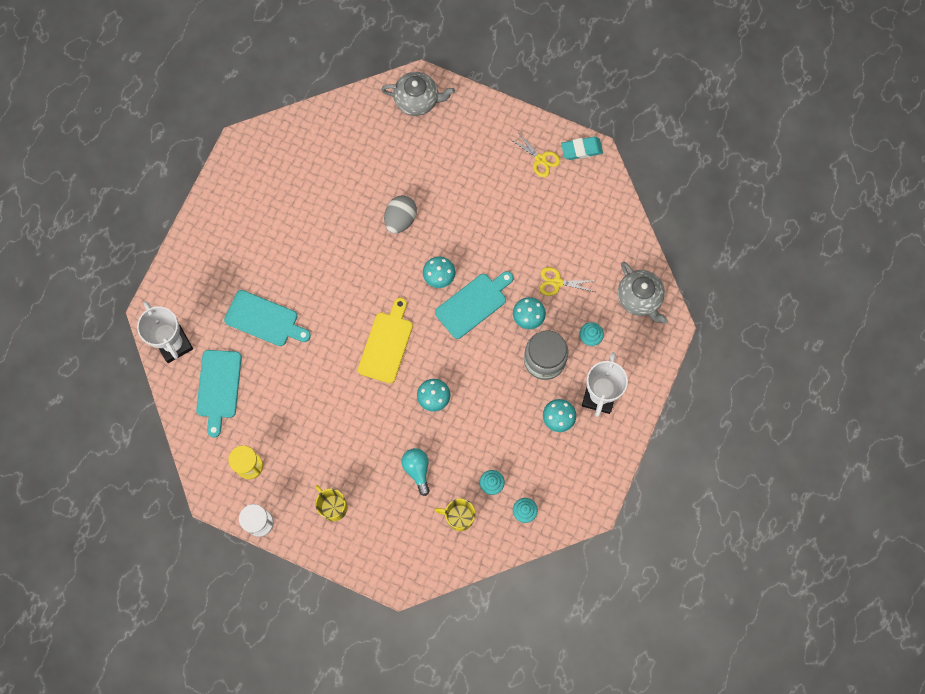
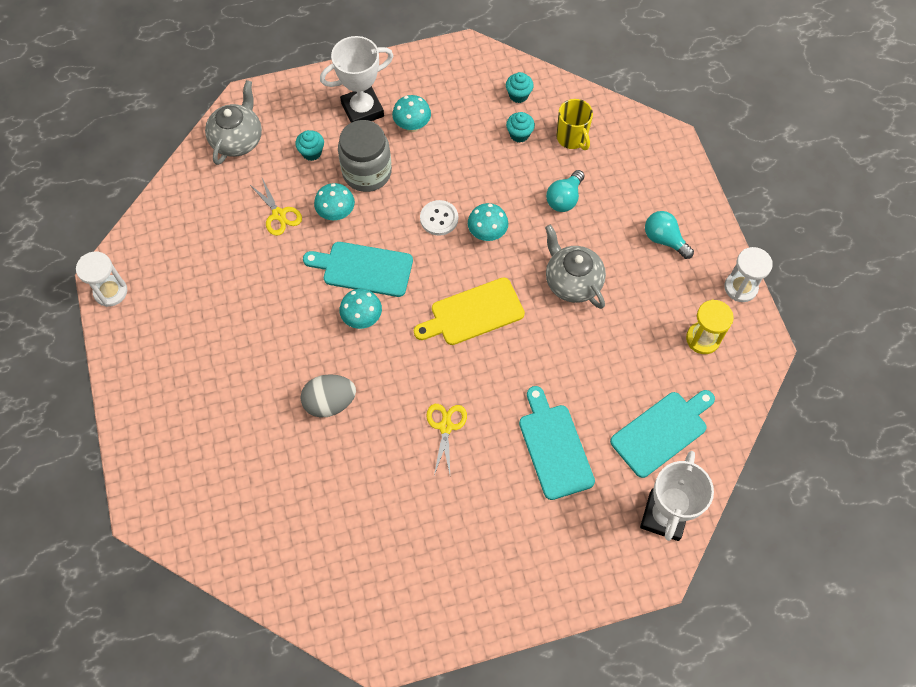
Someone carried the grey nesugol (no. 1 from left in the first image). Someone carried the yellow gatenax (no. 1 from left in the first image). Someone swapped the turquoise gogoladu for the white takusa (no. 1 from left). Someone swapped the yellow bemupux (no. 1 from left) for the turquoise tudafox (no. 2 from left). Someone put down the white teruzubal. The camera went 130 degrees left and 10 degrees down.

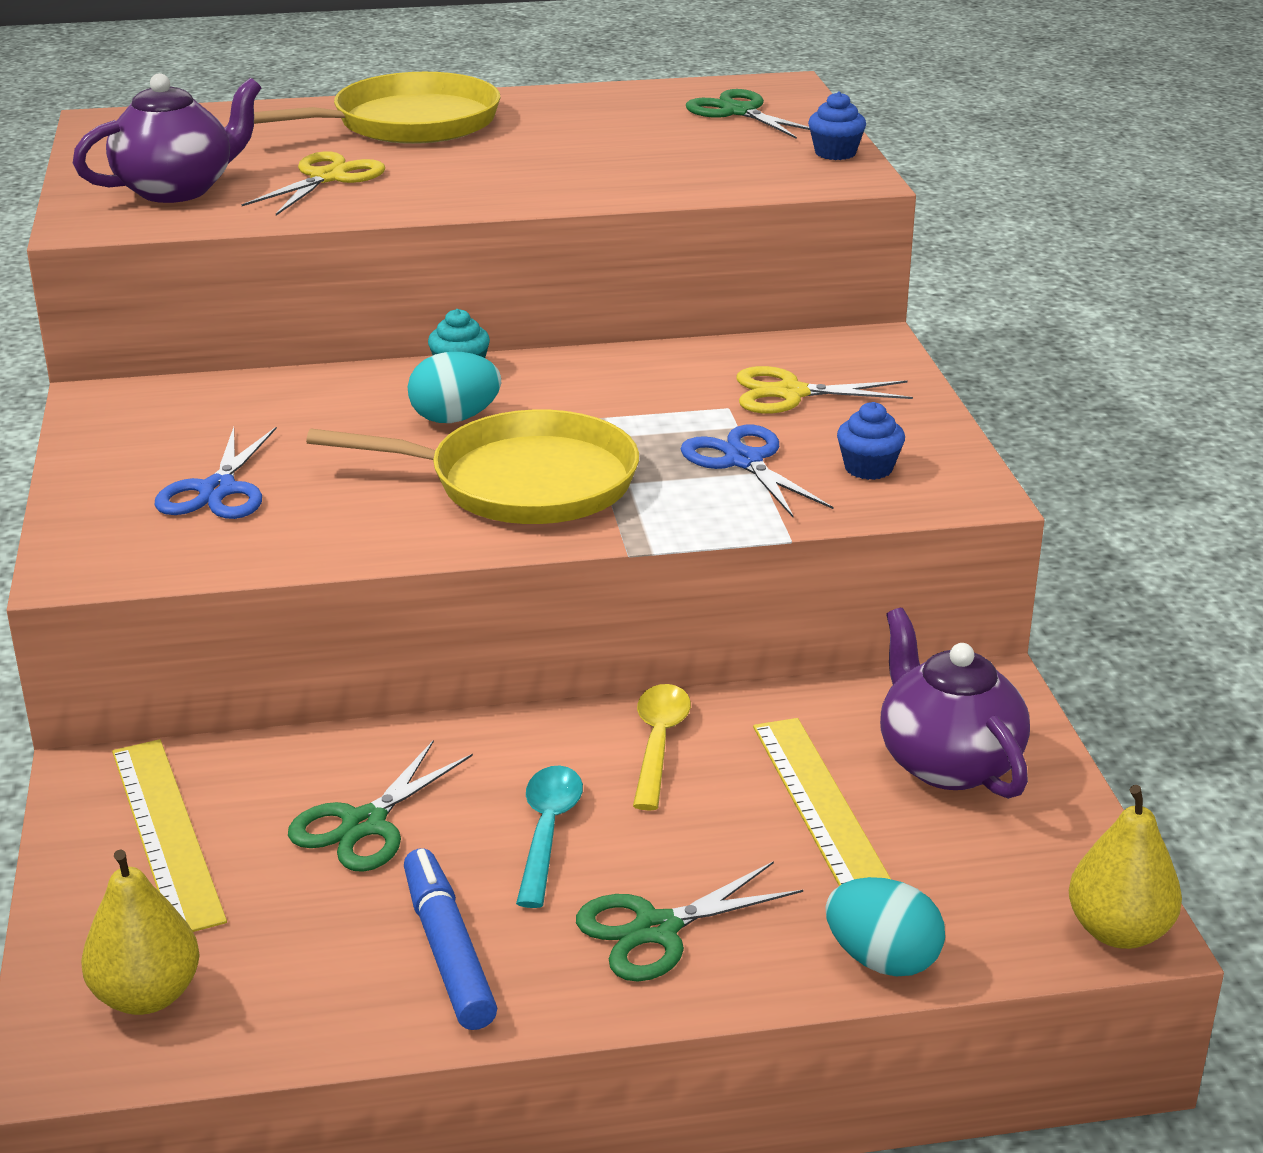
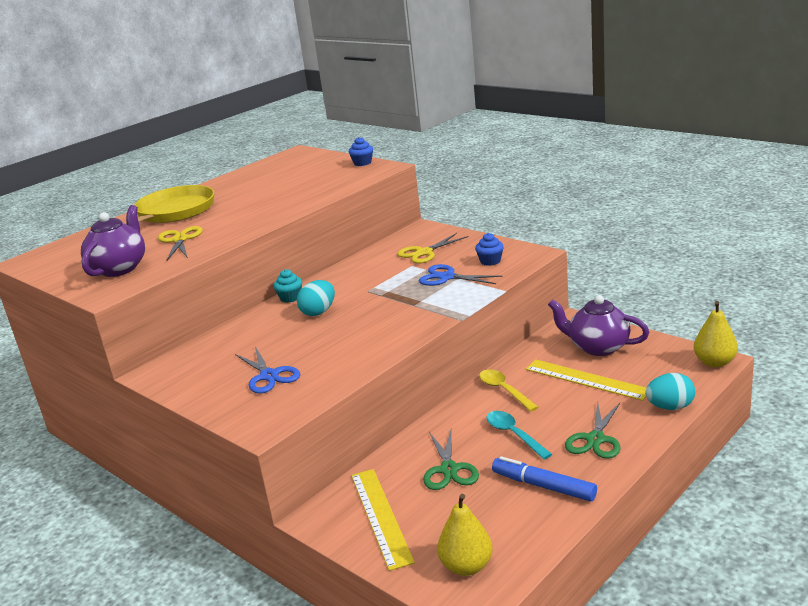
Someone took away the green gatenax (no. 3 from left). Someone took away the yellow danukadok (no. 2 from left). Someone rotated the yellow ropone (no. 1 from left) by 45 degrees clockwise. The camera went 35 degrees left and 5 degrees down.

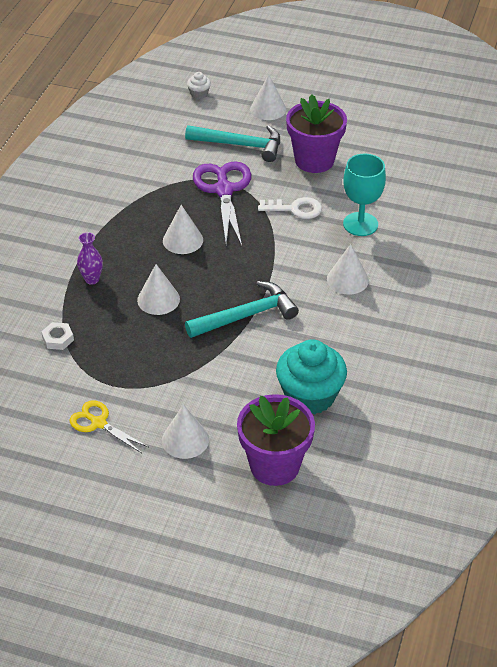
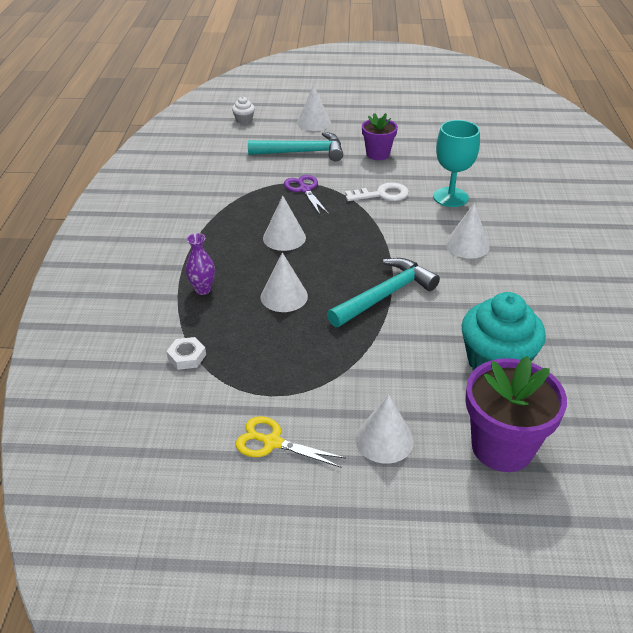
Someone scaled the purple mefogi (no. 2 from left in the first image) by 0.61. Someone scaled the purple gatenax by 0.58. The camera went 15 degrees left and 5 degrees down.

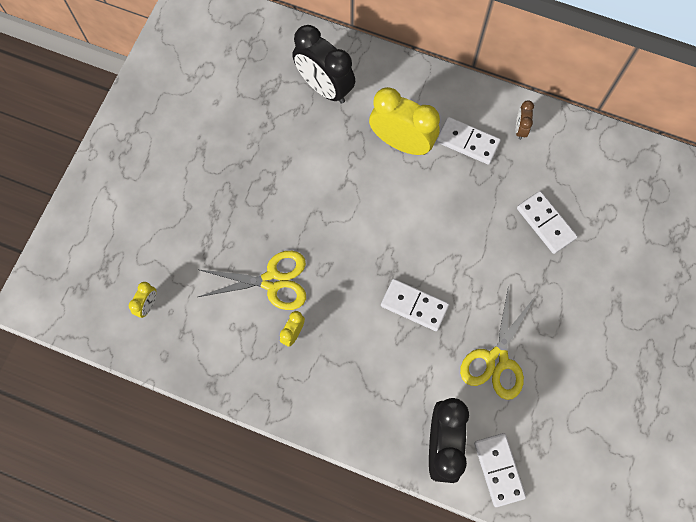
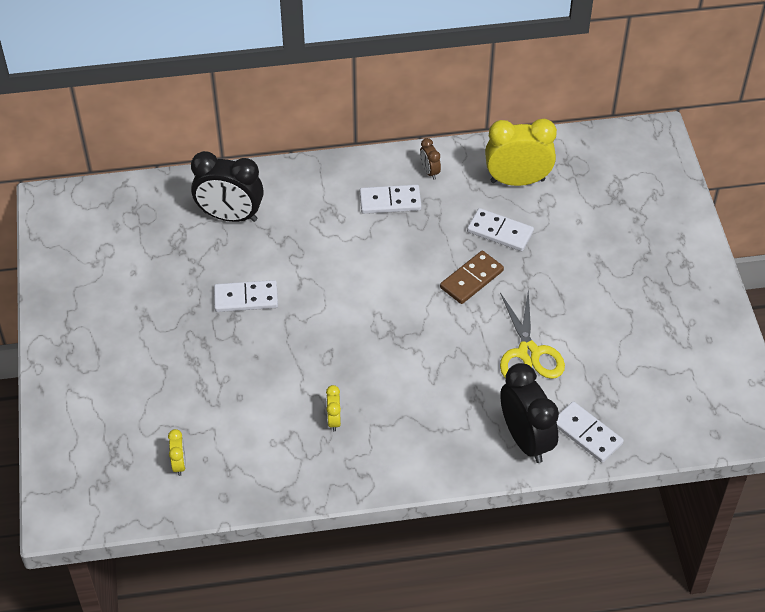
Someone carried the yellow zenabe (no. 3 from left). Someone took away the yellow gatenax (no. 1 from left). Someone carried the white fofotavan (no. 1 from left). Someone put down the brown fofotavan. The camera went 30 degrees left and 20 degrees down.

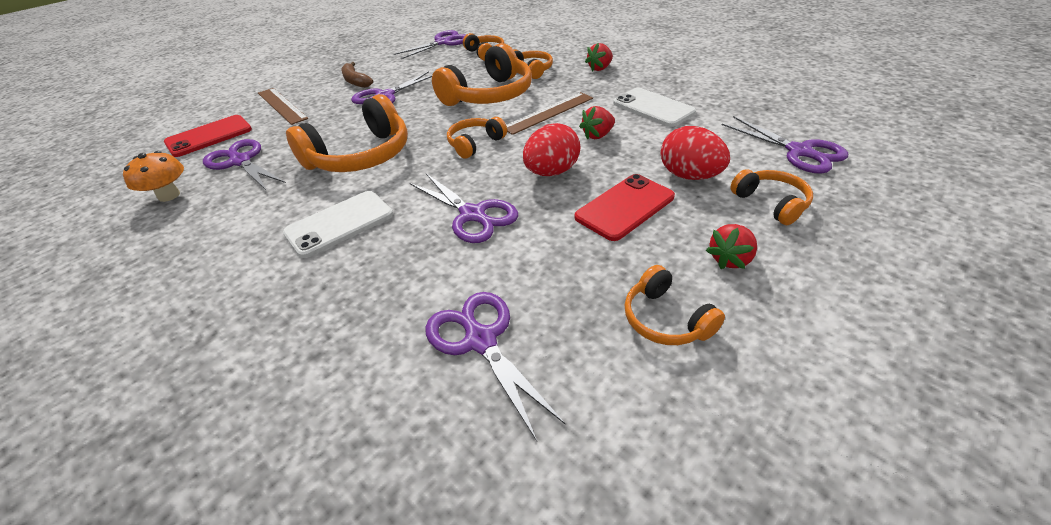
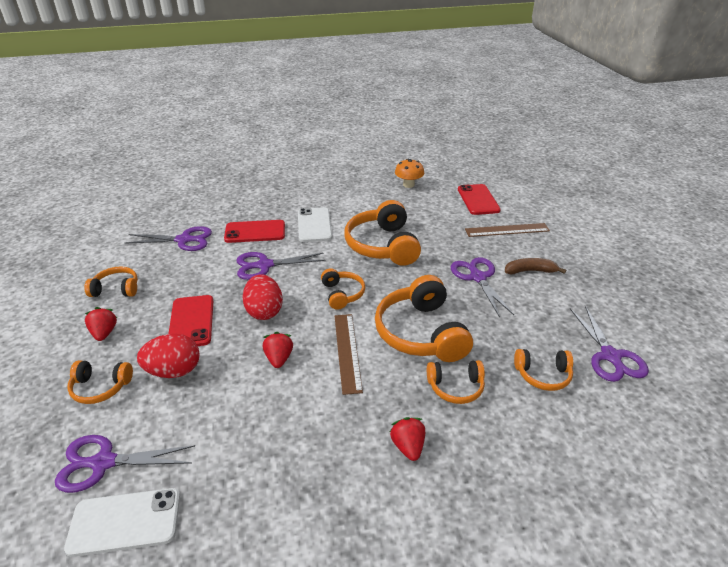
Someone carried the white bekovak (no. 2 from left in the first image). Someone took away the purple gatenax (no. 1 from left). Someone put down the red bekovak (no. 2 from left). The camera went 120 degrees right and 5 degrees down.

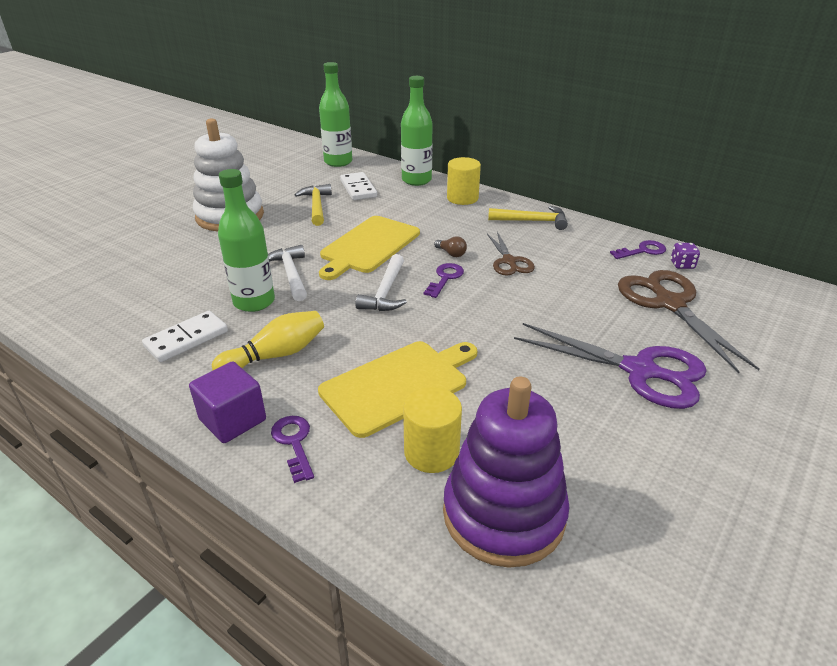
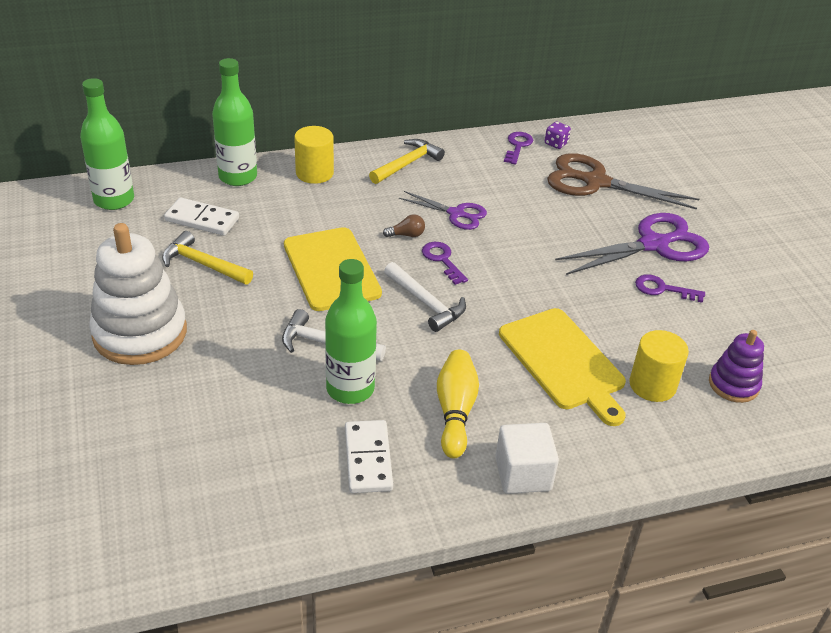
Someone repainted the brown gatenax (no. 1 from left), which became the purple gatenax (no. 1 from left). Someone rotated the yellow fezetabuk (no. 2 from left) by 150 degrees clockwise. Someone repainted the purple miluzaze, which became the white miluzaze. Someone scaled the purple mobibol by 0.54. Someone carried the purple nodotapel (no. 1 from left in the first image). The camera went 55 degrees left and 5 degrees up.

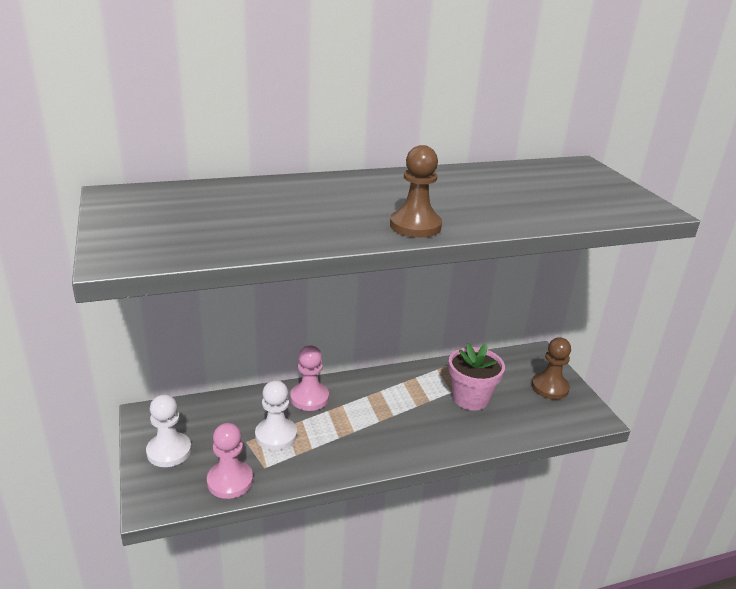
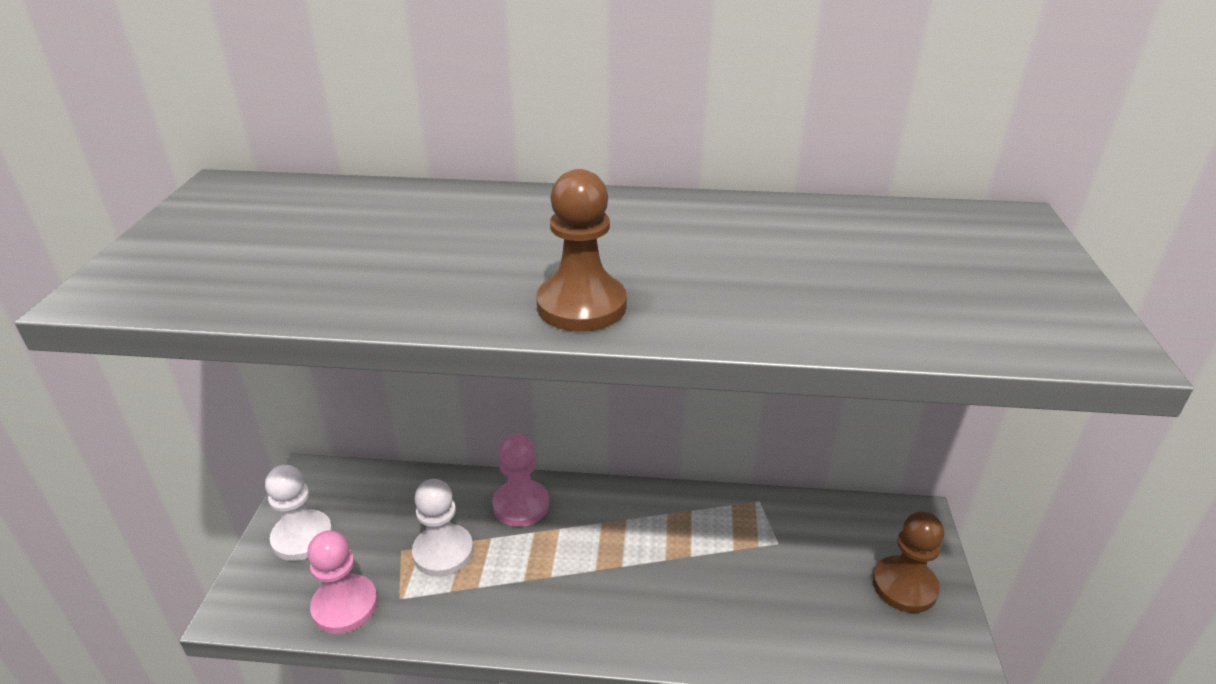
Someone took away the pink mefogi. The camera went 25 degrees right and 5 degrees up.

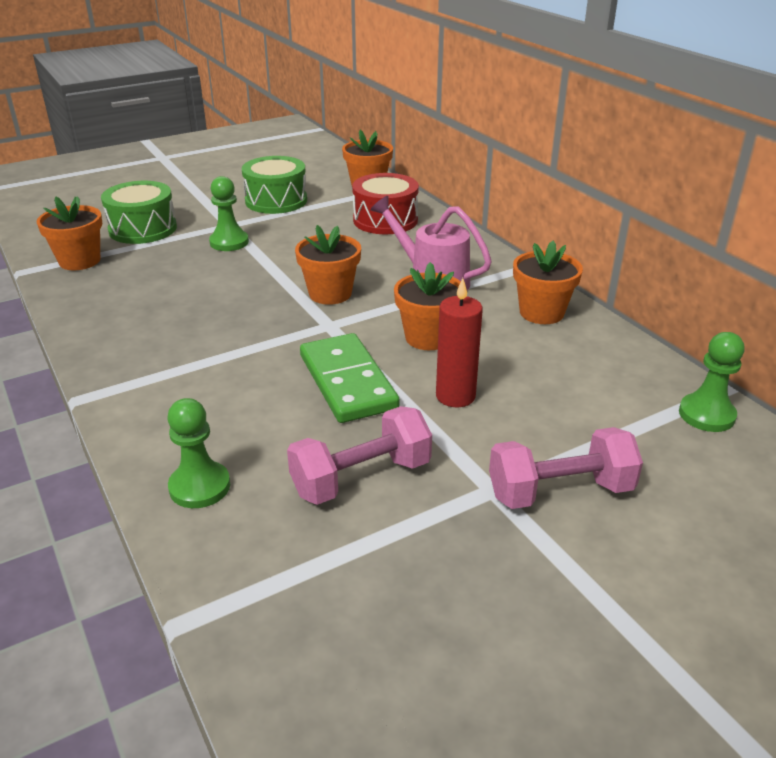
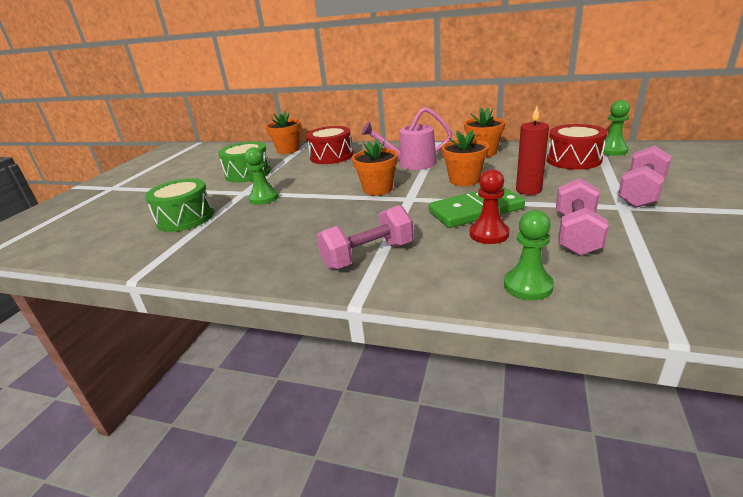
Someone took away the orange mefogi (no. 1 from left). Someone rotated the green fofotavan by 45 degrees counterclockwise. Someone put down the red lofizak (no. 2 from left). Someone put down the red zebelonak. Someone put down the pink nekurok (no. 1 from left). The camera went 40 degrees left and 5 degrees down.

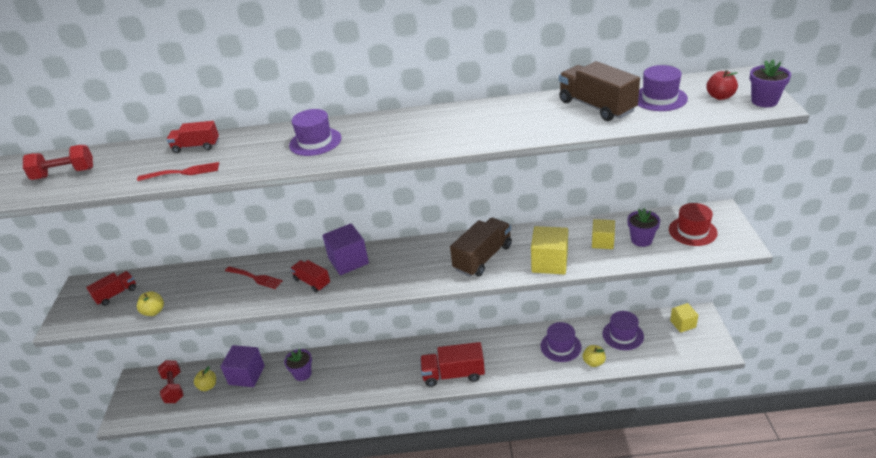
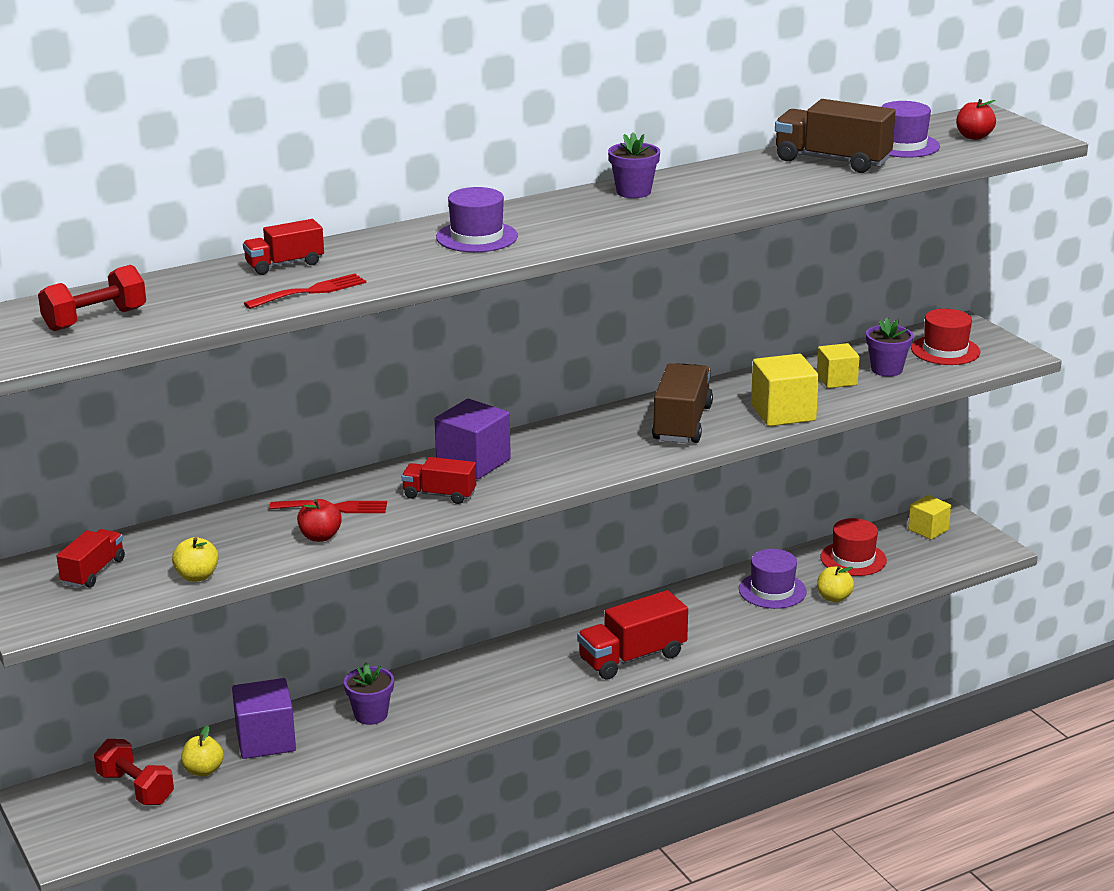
Someone carried the purple mefogi (no. 3 from left in the first image). Someone repainted the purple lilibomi (no. 3 from left), which became the red lilibomi (no. 1 from left). Someone put down the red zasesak (no. 1 from left). The camera went 30 degrees left and 10 degrees down.

